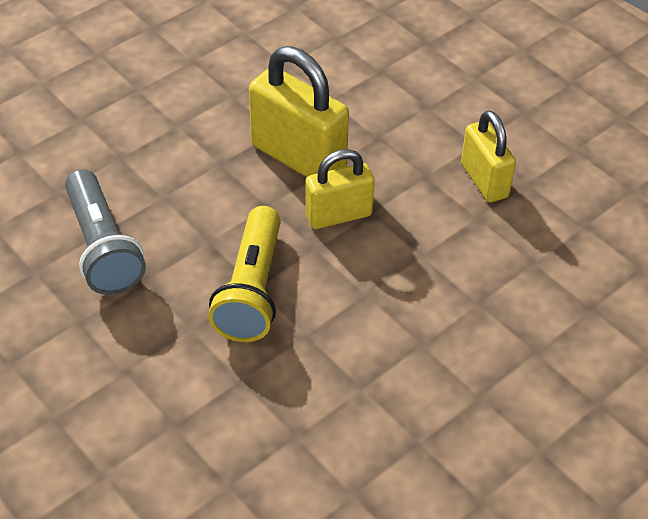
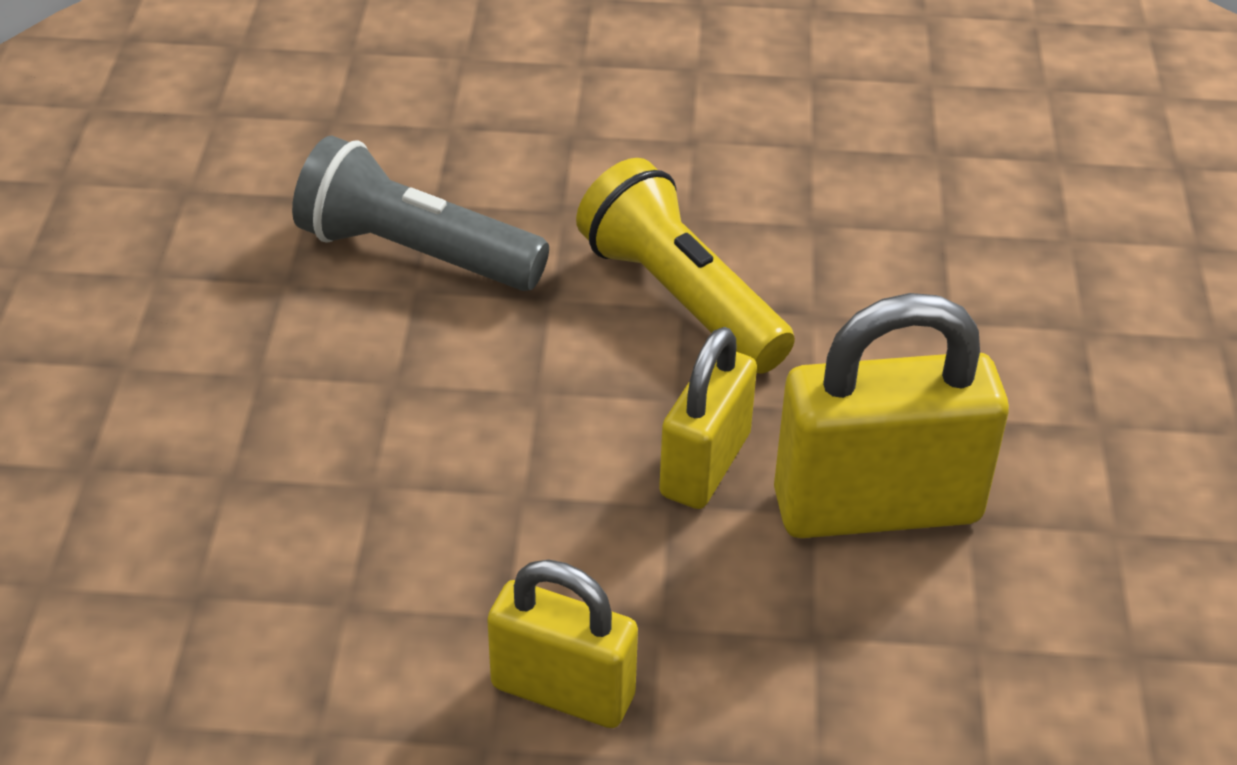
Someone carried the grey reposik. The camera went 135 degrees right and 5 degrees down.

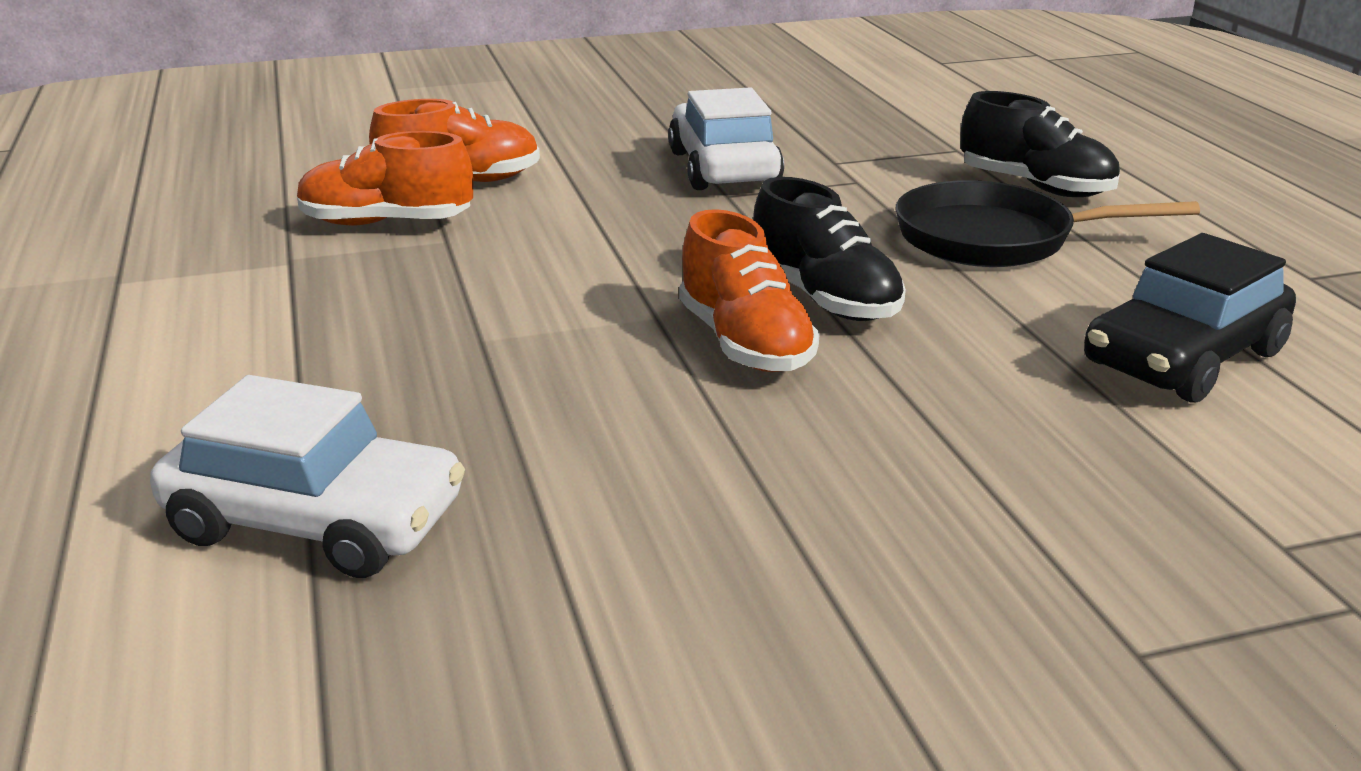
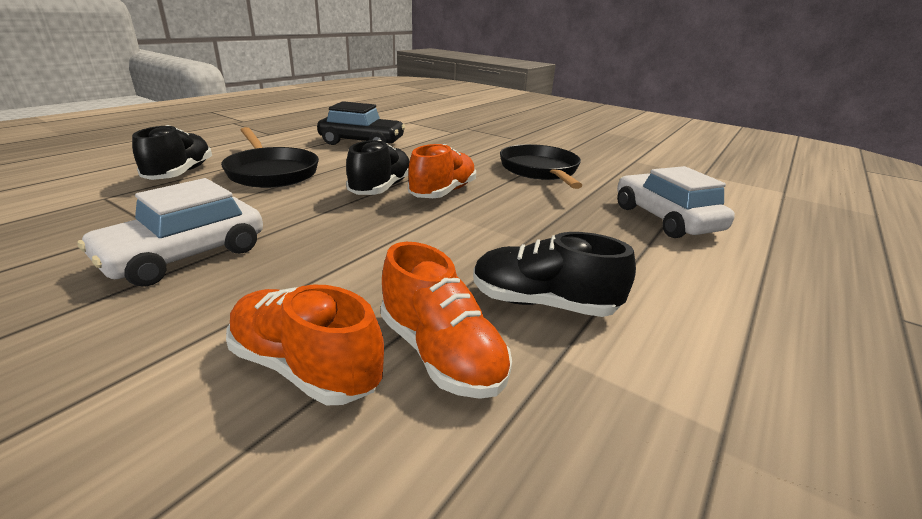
Someone put down the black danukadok (no. 2 from left). Someone put down the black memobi (no. 3 from left). The camera went 130 degrees left and 0 degrees up.

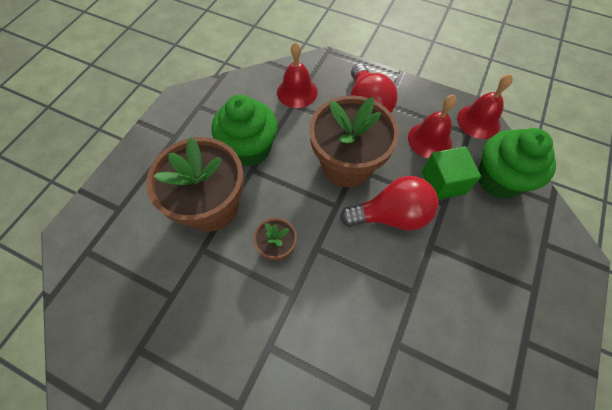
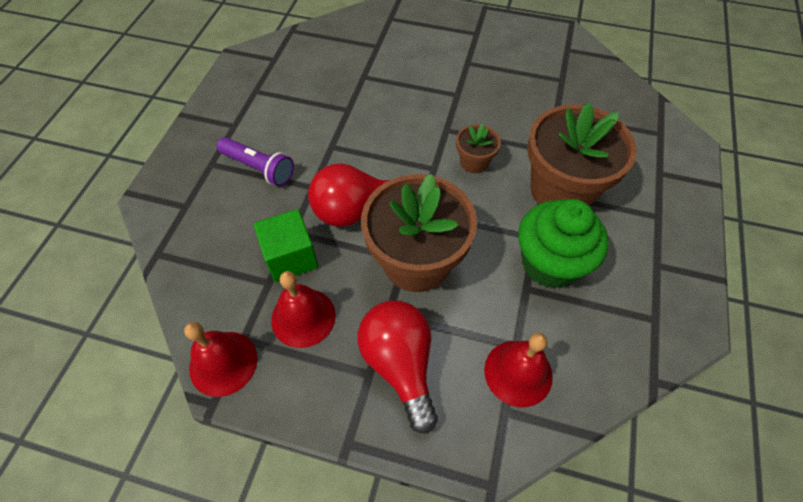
Someone took away the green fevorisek (no. 2 from left). Someone put down the purple reposik. The camera went 170 degrees right and 5 degrees down.

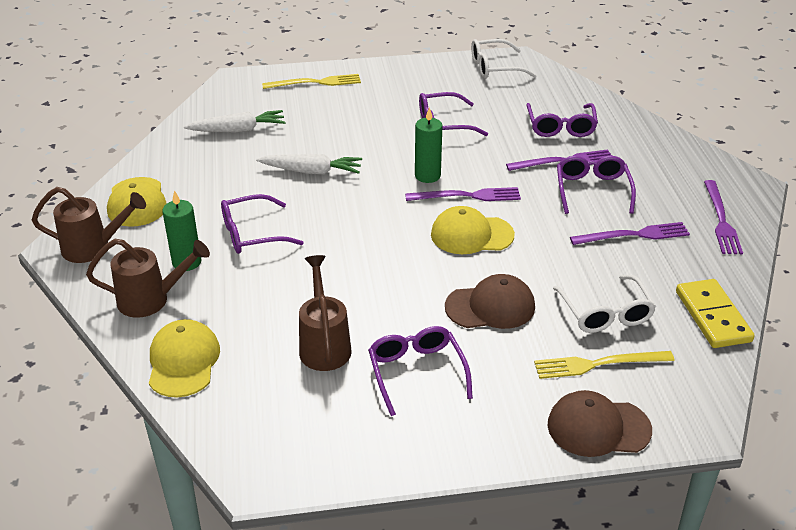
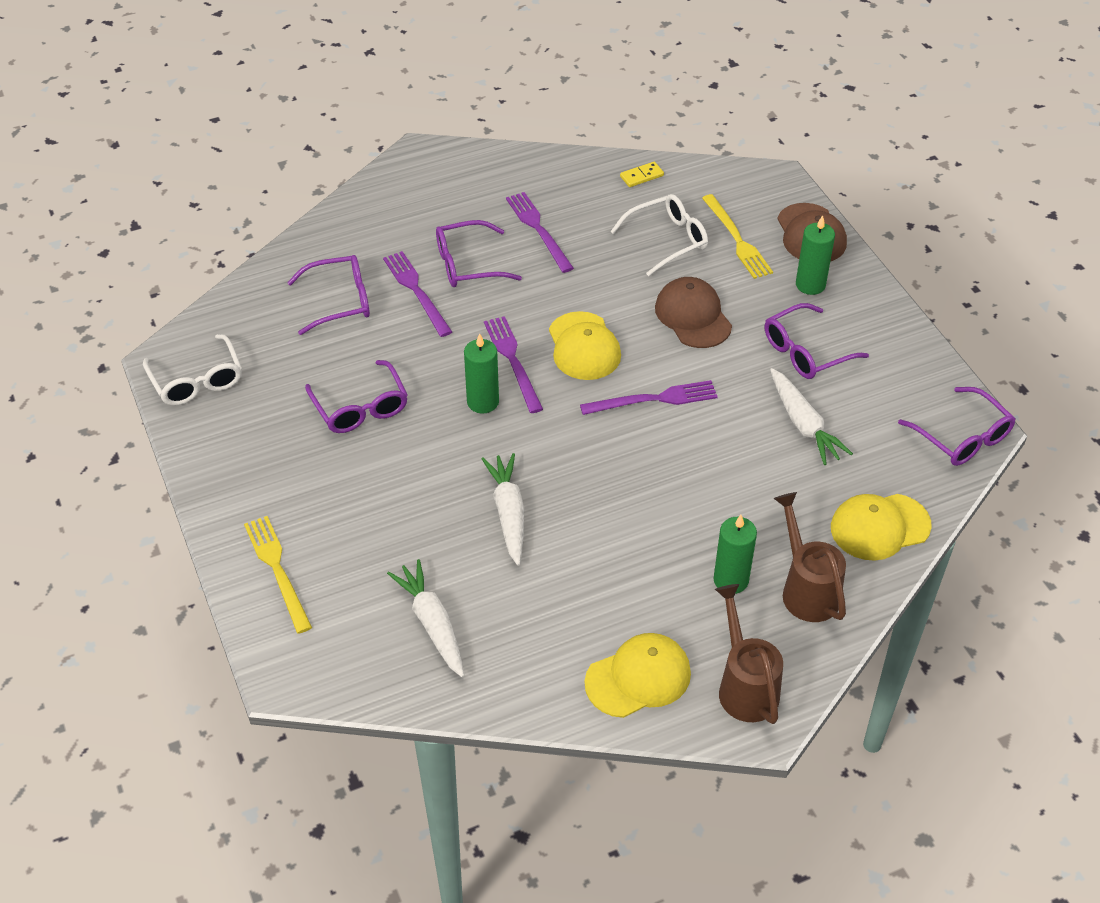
Someone carried the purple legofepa (no. 4 from left). Someone carried the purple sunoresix (no. 1 from left in the first image). Someone swapped the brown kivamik (no. 3 from left) for the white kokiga (no. 3 from left). Someone scaled the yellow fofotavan by 0.51. Someone put down the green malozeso (no. 3 from left). The camera went 105 degrees left and 10 degrees up.

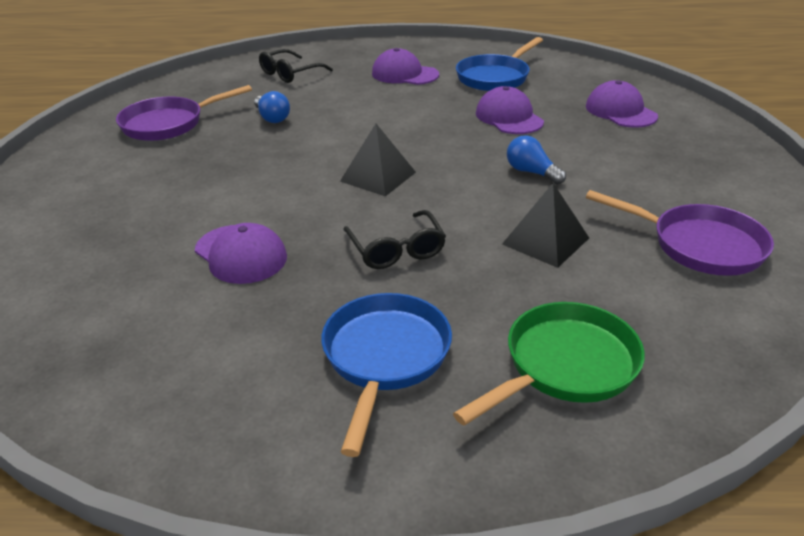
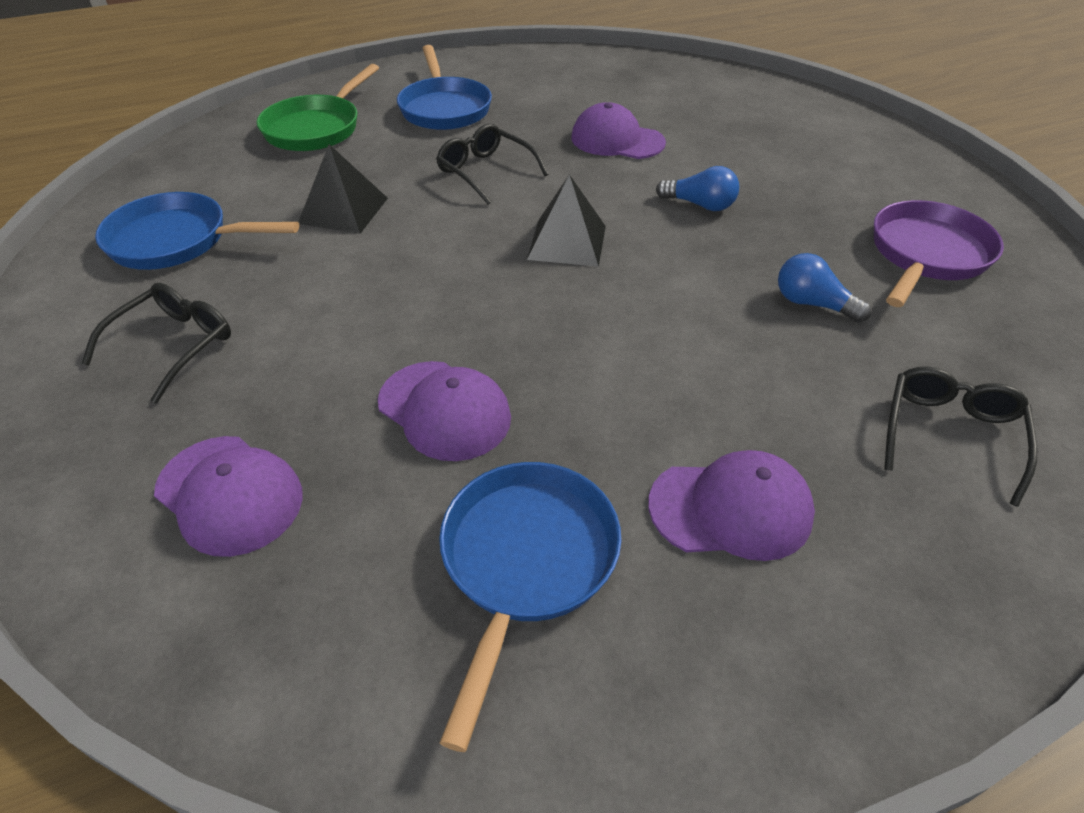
Someone carried the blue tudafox (no. 2 from left in the first image). Someone repainted the purple danukadok (no. 2 from left), which became the blue danukadok (no. 1 from left). Someone put down the black sunoresix (no. 1 from left). The camera went 155 degrees right and 10 degrees up.

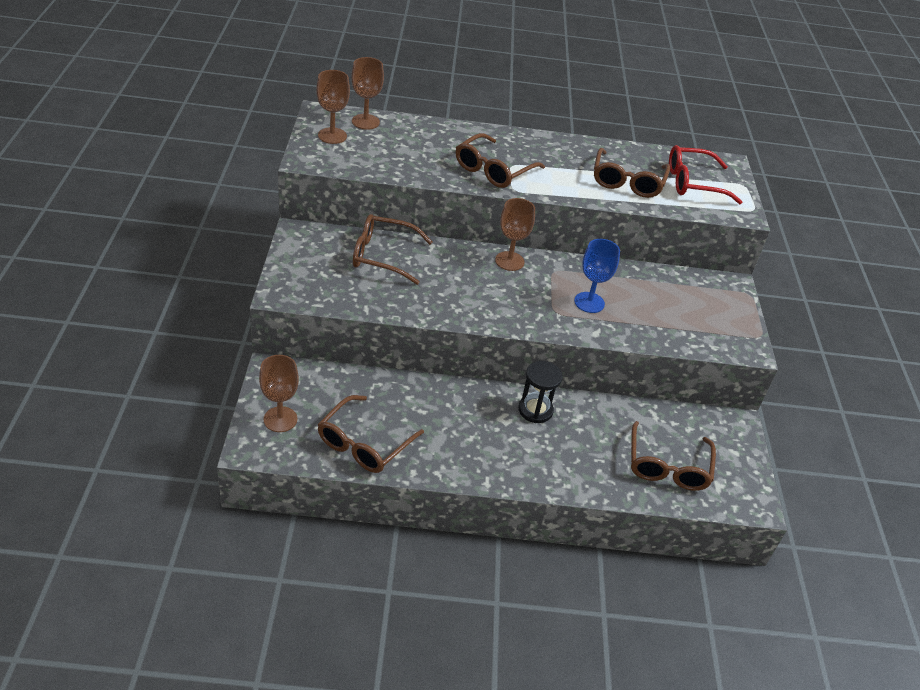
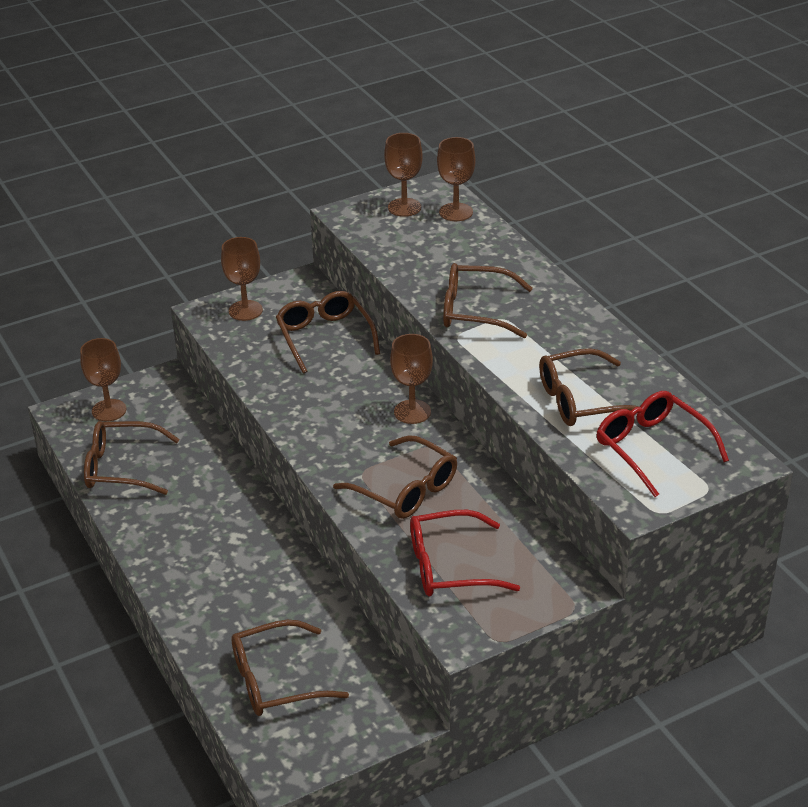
Someone swapped the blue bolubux for the brown sunoresix (no. 4 from left). Someone took away the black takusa. Someone put down the brown bolubux (no. 2 from left). Someone put down the red sunoresix (no. 1 from left). The camera went 65 degrees right and 5 degrees down.

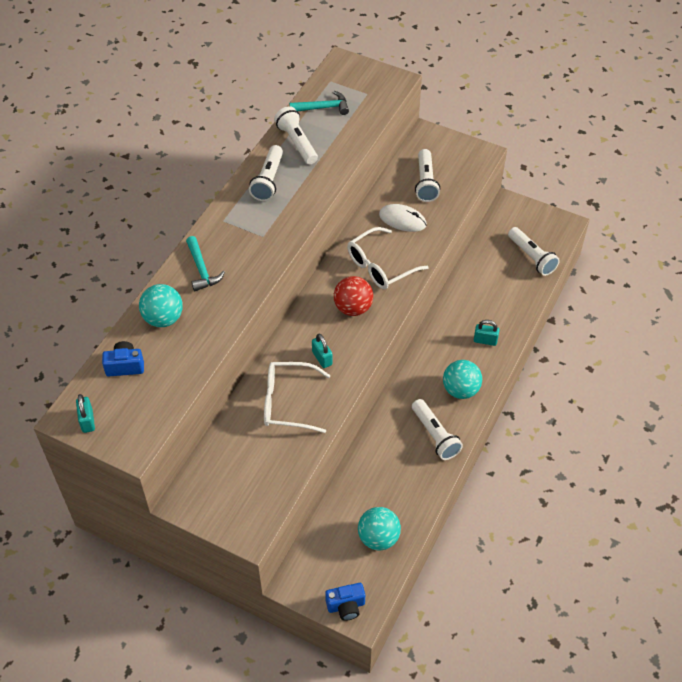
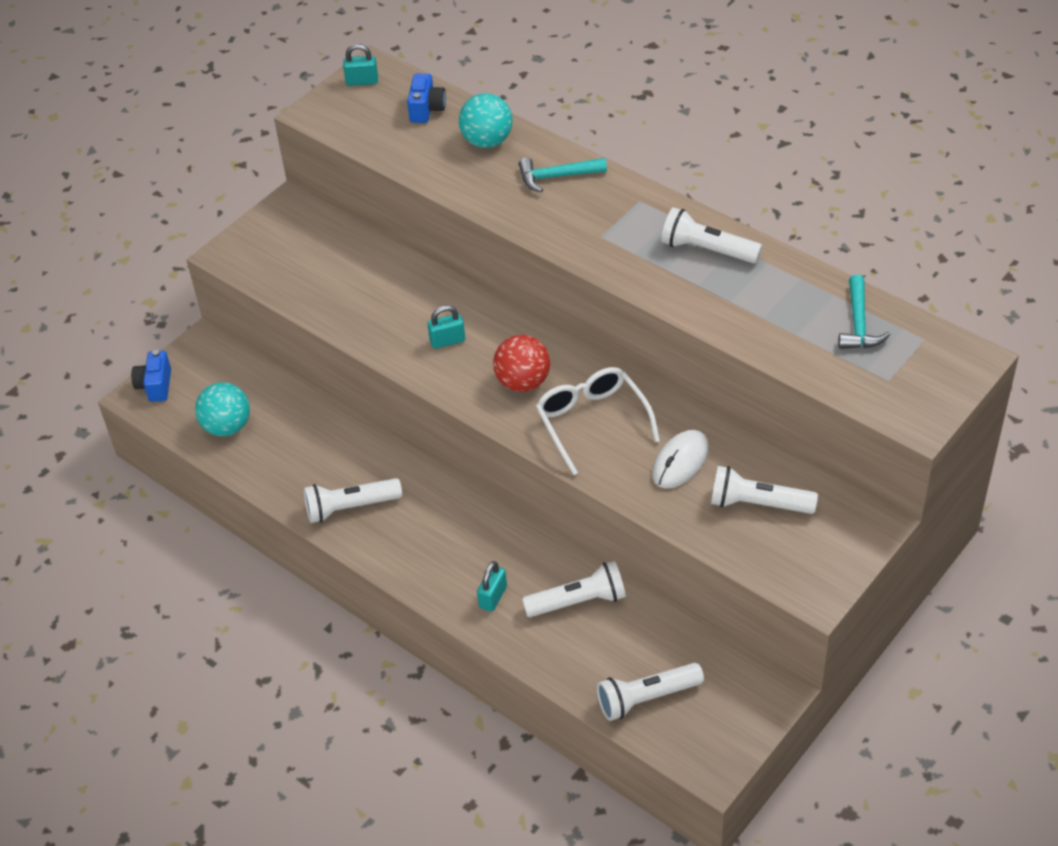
Someone carried the white reposik (no. 2 from left). Someone took away the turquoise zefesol (no. 3 from left). Someone took away the white sunoresix (no. 1 from left). The camera went 105 degrees right and 5 degrees down.

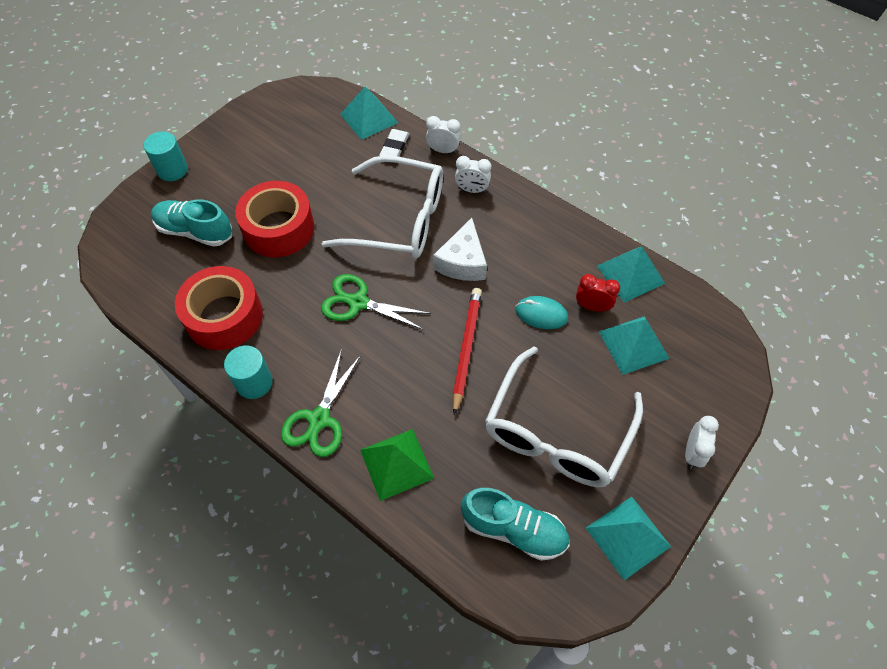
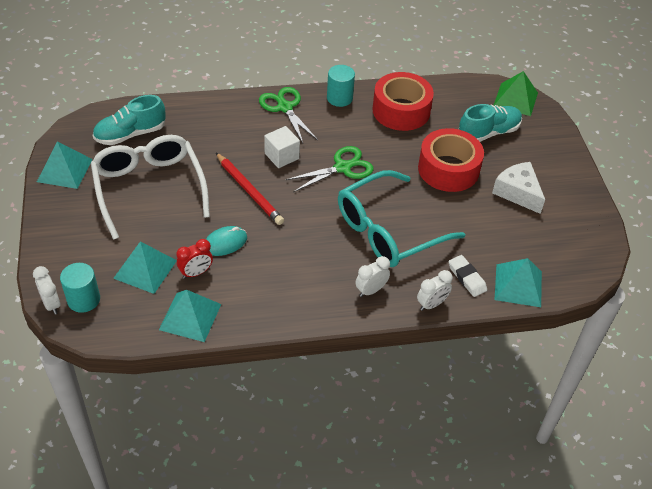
Someone carried the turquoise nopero (no. 1 from left). Someone repainted the white sunoresix (no. 1 from left), which became the turquoise sunoresix. Someone carried the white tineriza. Someone carried the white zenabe (no. 3 from left in the first image). Someone carried the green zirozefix. Someone put down the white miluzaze. The camera went 130 degrees right and 10 degrees down.

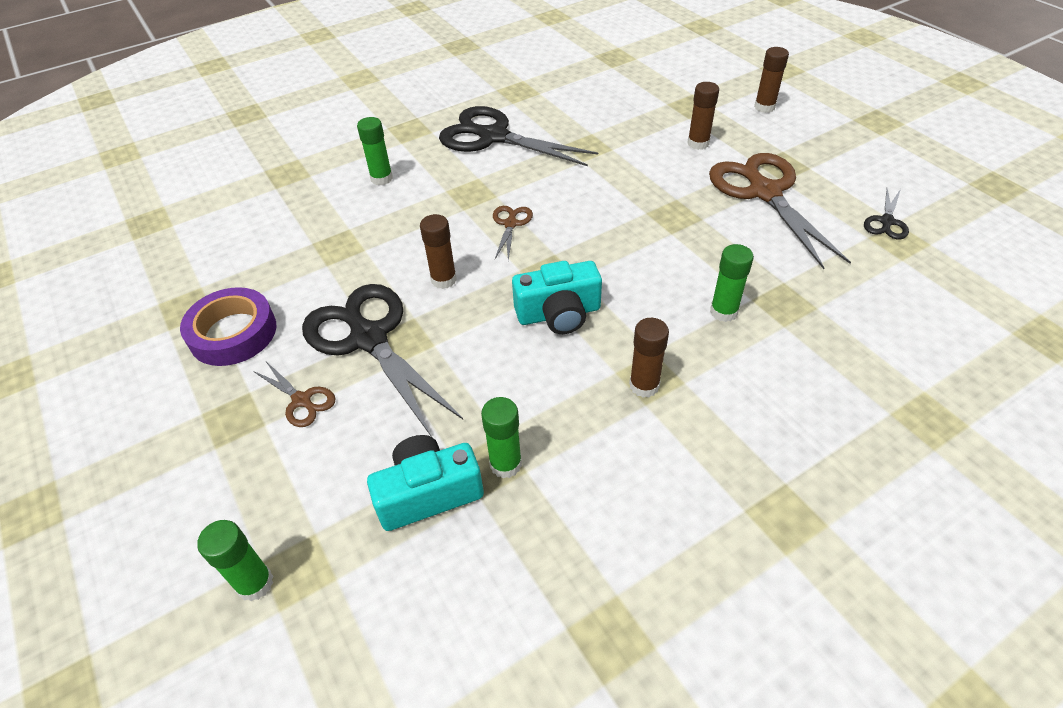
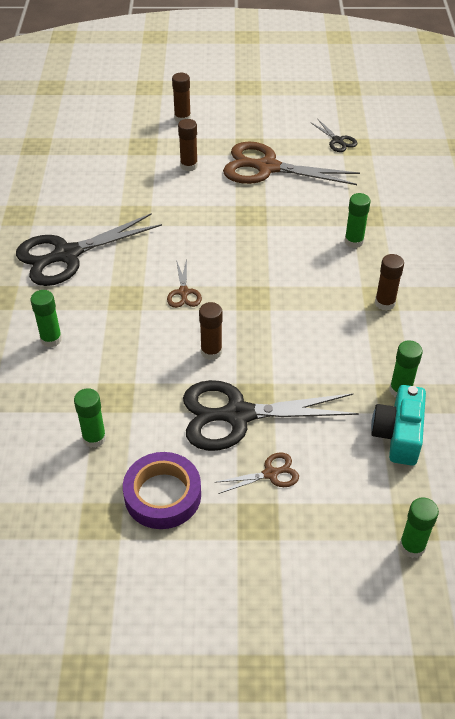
Someone rotated the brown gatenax (no. 2 from left in the first image) by 135 degrees counterclockwise. Someone took away the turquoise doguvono (no. 2 from left). Someone put down the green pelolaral (no. 2 from left). The camera went 60 degrees left and 0 degrees up.

